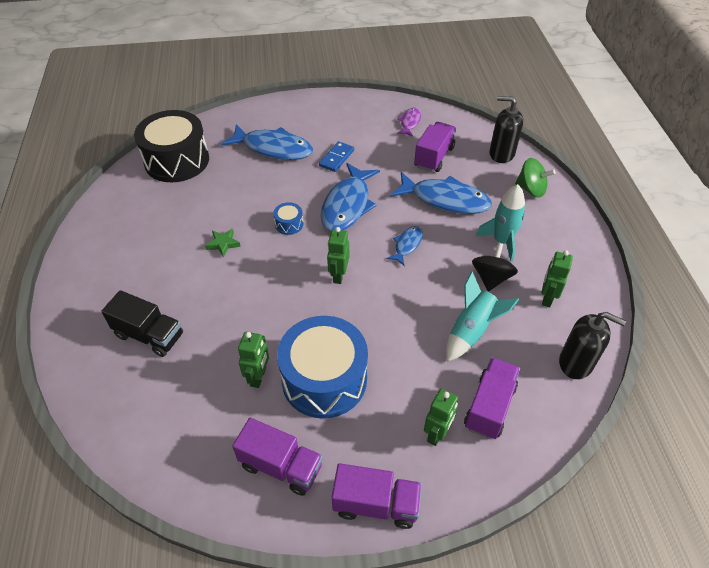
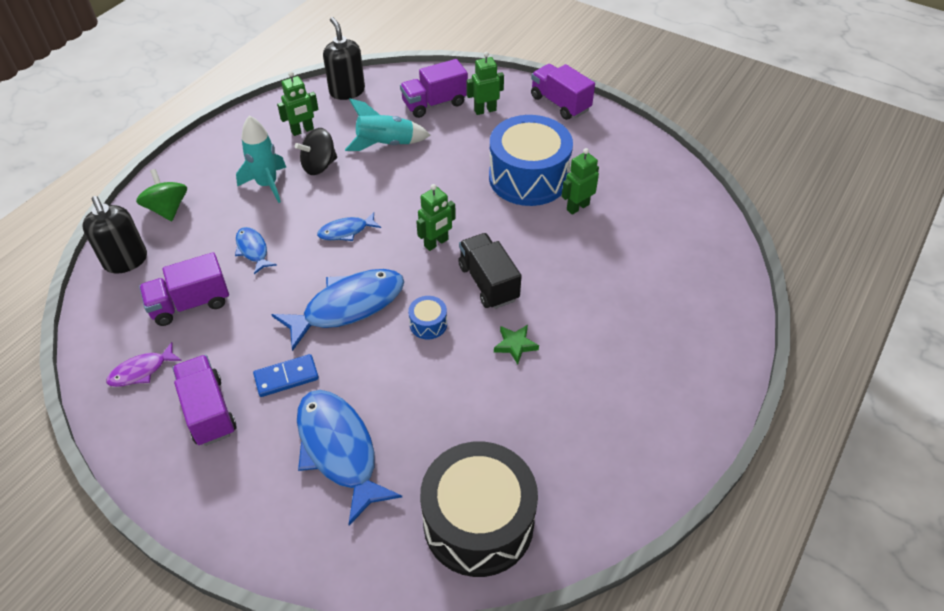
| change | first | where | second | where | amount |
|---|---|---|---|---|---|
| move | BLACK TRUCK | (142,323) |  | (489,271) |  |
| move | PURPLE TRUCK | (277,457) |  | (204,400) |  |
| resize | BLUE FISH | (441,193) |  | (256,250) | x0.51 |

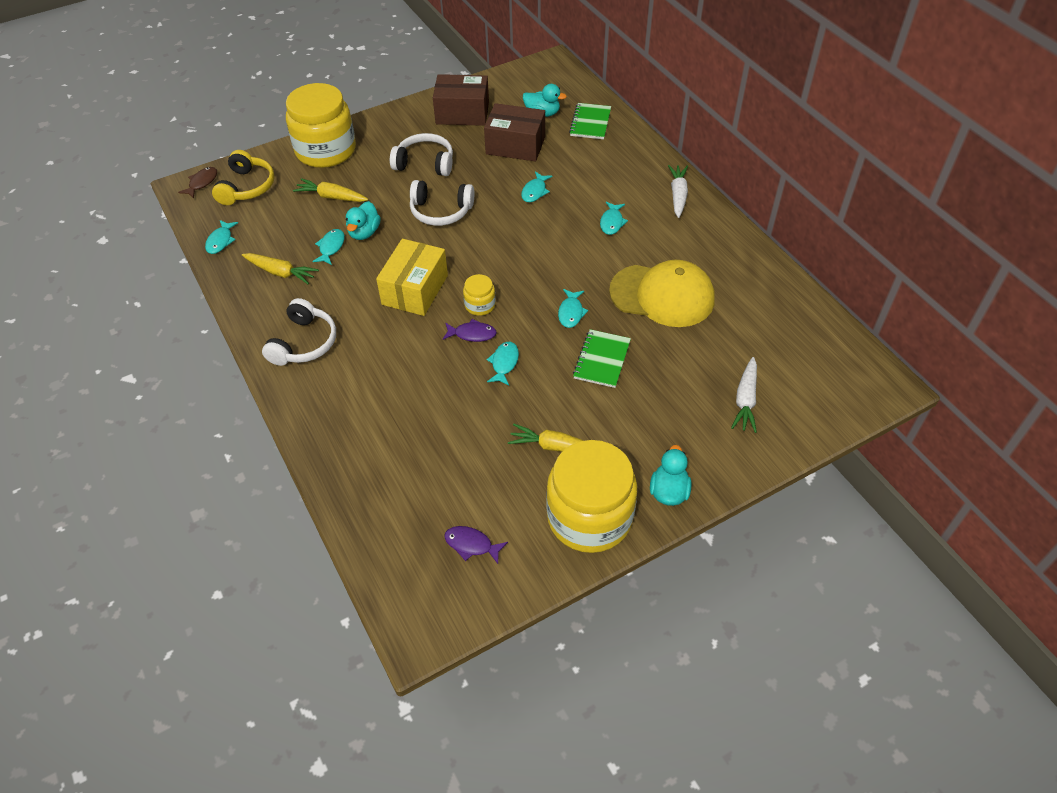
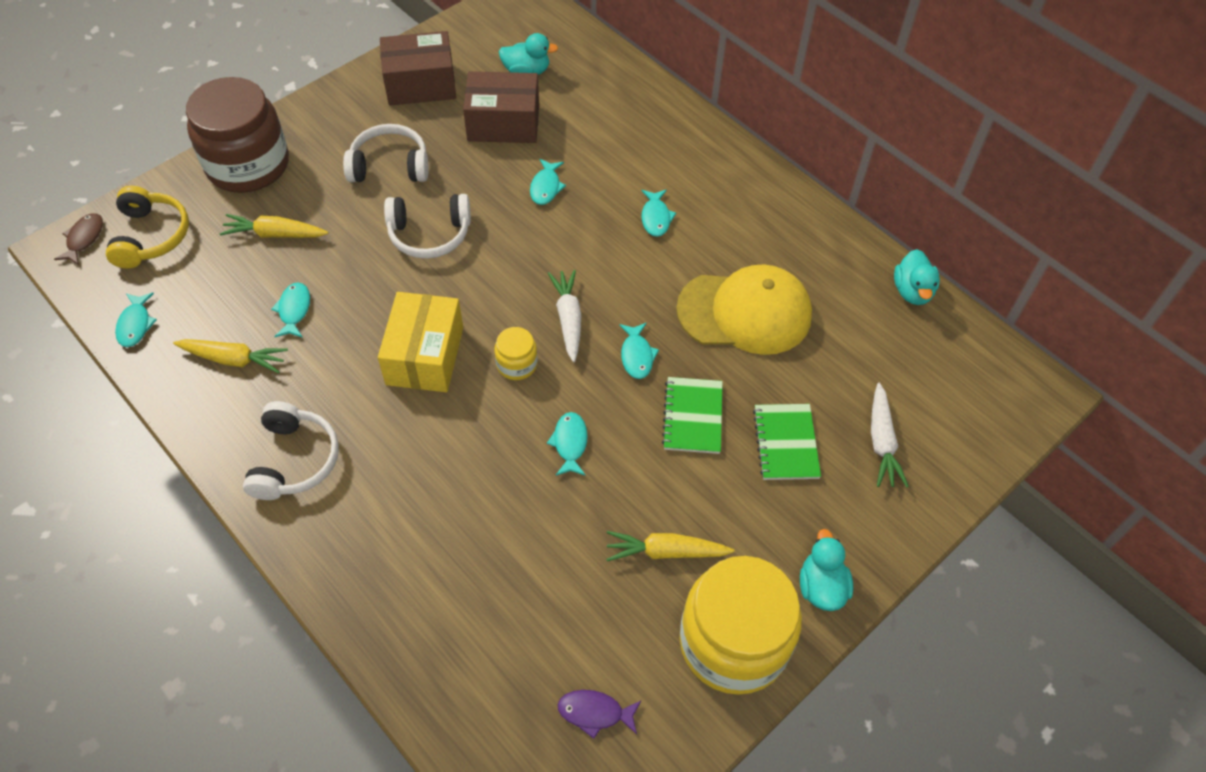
| change | first | where | second | where | amount |
|---|---|---|---|---|---|
| recolor | YELLOW JAR | (321,125) | BROWN JAR | (237,135) |  |
| move | TURQUOISE DUCK | (363,220) |  | (917,277) |  |
| delete | PURPLE FISH | (470,330) |  |  |  |
| move | GREEN NOTEBOOK | (590,121) |  | (787,442) |  |
| move | WHITE CARROT | (678,191) |  | (564,316) |  |

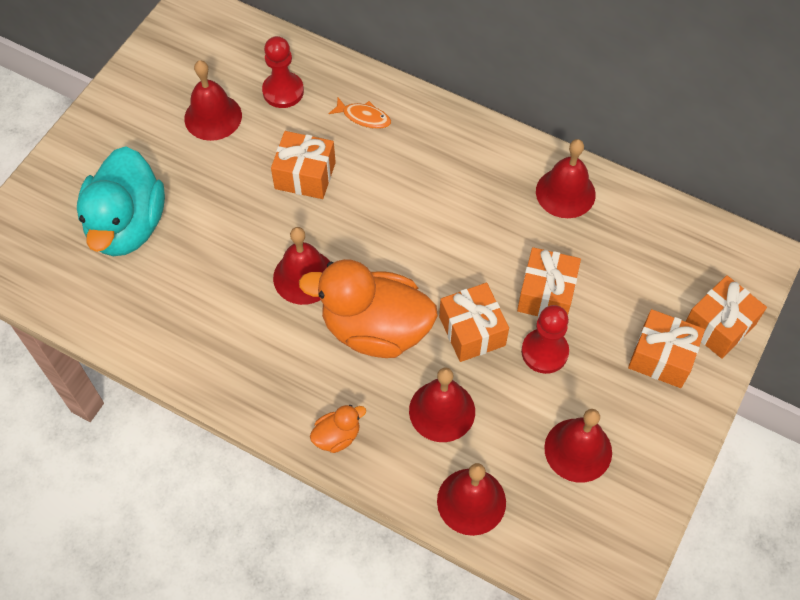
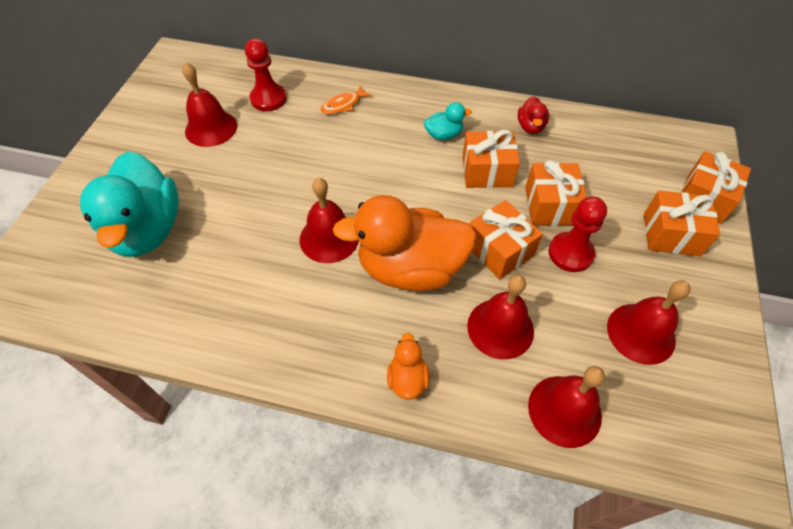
| change | first | where | second | where | amount |
|---|---|---|---|---|---|
| move | ORANGE GIFT | (303,165) |  | (491,159) |  |
| rotate | ORANGE DUCK | (338,429) |  | (408,366) | 45 degrees counterclockwise |
| rotate | ORANGE FISH | (360,113) |  | (346,99) | 135 degrees clockwise |
| replace | RED BELL | (566,178) | RED DUCK | (533,115) |  |
| insert |  |  | TURQUOISE DUCK | (448,121) |  |

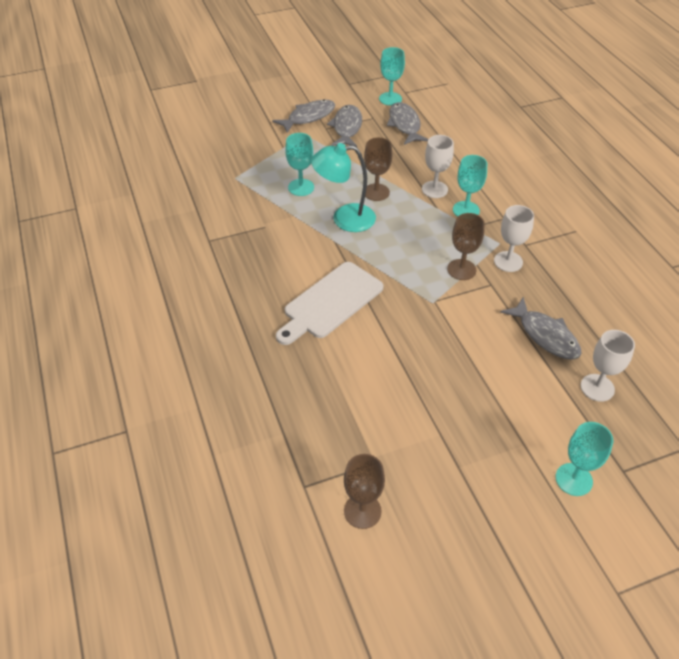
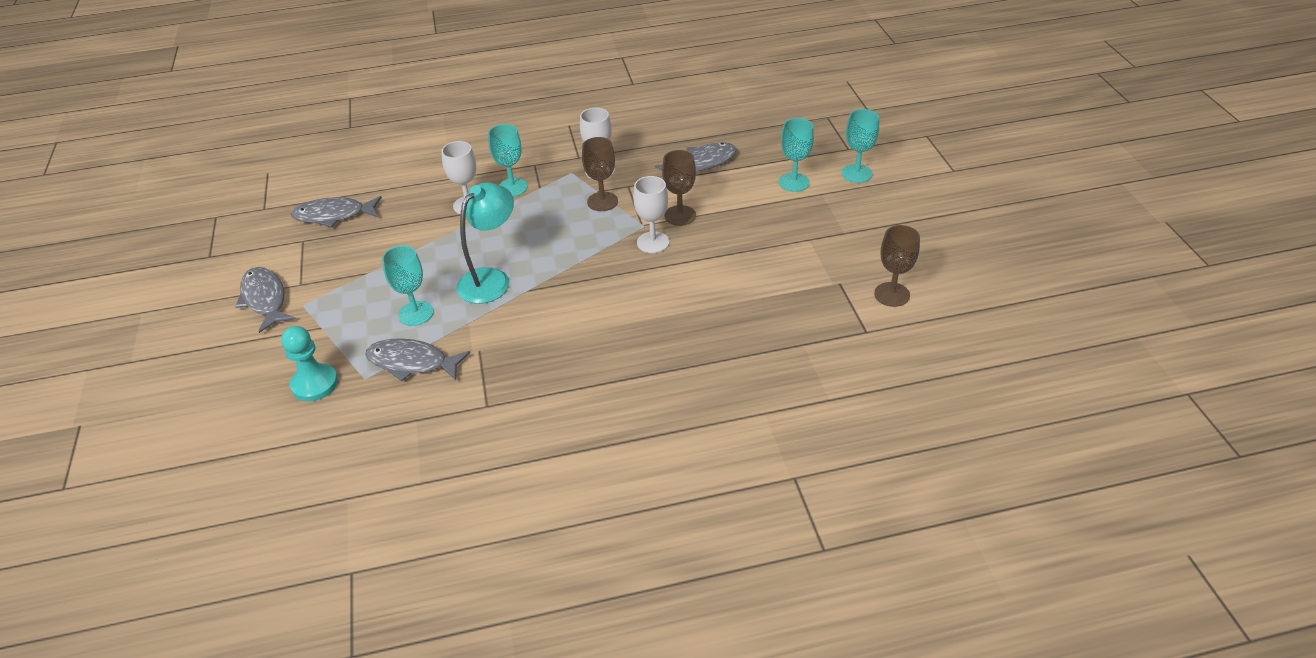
| change | first | where | second | where | amount |
|---|---|---|---|---|---|
| delete | WHITE CUTTING BOARD | (330,303) |  |  |  |
| rotate | TURQUOISE LAMP | (343,187) |  | (485,243) | 150 degrees counterclockwise |
| move | GREY FISH | (344,126) |  | (417,360) |  |
| move | BROWN GOBLET | (378,169) |  | (679,188) |  |
| move | TURQUOISE GOBLET | (392,76) |  | (796,155) |  |
| move | WHITE GOBLET | (608,366) |  | (651,214) |  |
| insert |  |  | TURQUOISE PAWN | (309,363) |  |

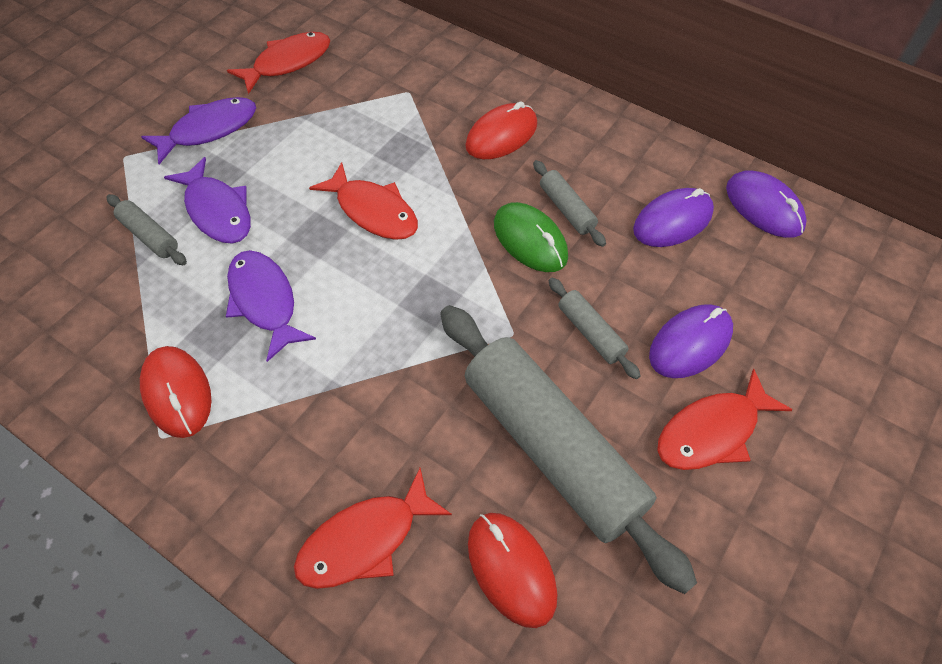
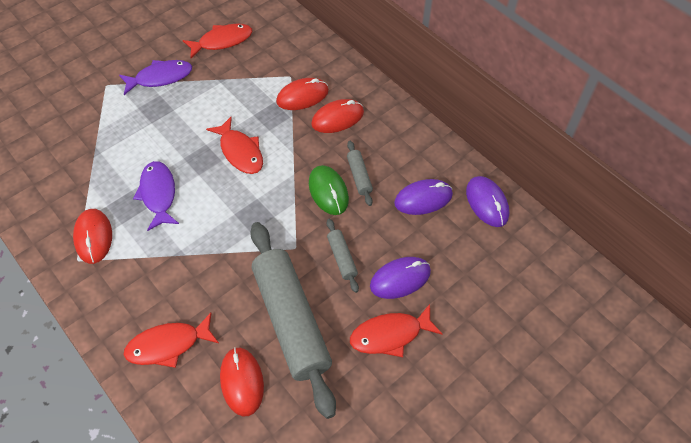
| change | first | where | second | where | amount |
|---|---|---|---|---|---|
| delete | GREY ROLLING PIN | (146,229) |  |  |  |
| delete | PURPLE FISH | (207,200) |  |  |  |
| insert |  |  | RED MOUSE | (302,94) |  |

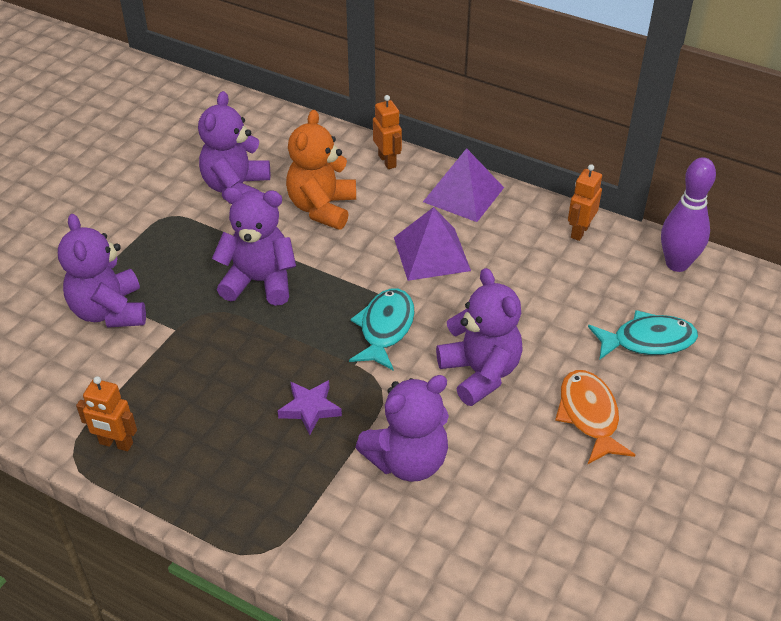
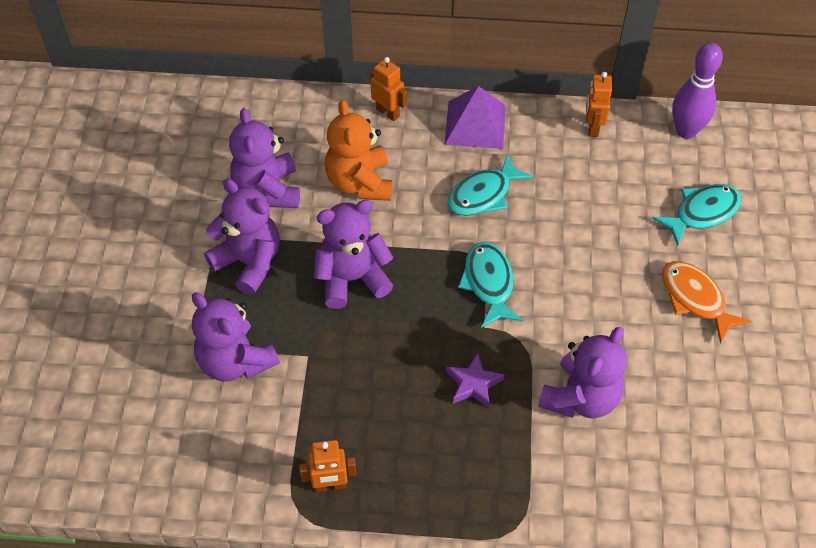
| change | first | where | second | where | amount |
|---|---|---|---|---|---|
| replace | PURPLE PYRAMID | (432,244) | TURQUOISE FISH | (491,184) |  |
| move | PURPLE TEDDY BEAR | (479,337) |  | (242,237) |  |

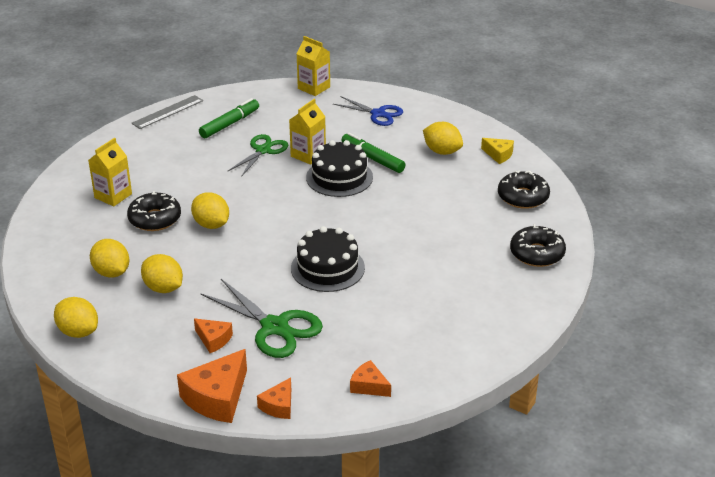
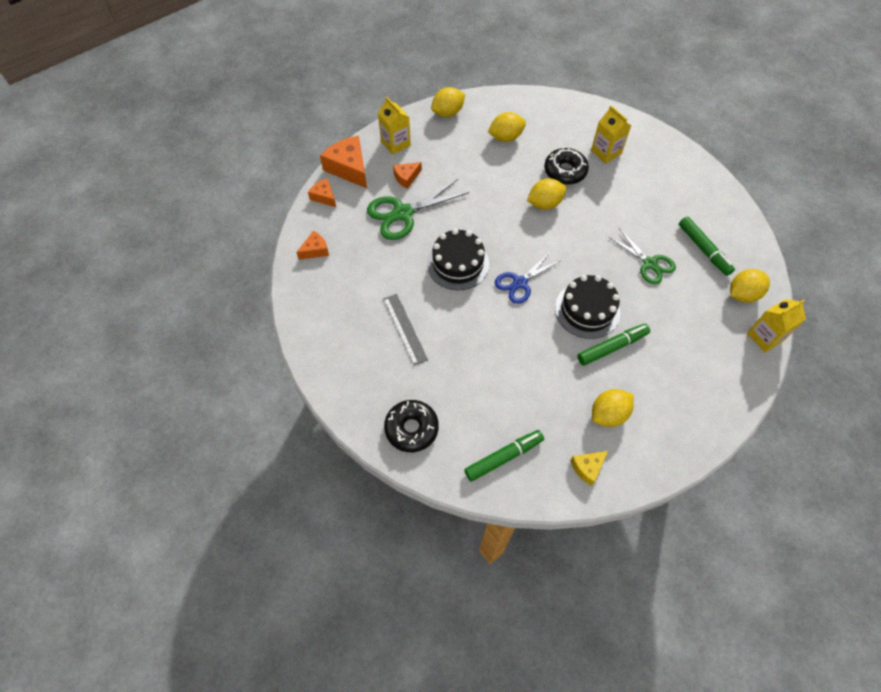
| change | first | where | second | where | amount |
|---|---|---|---|---|---|
| move | GREY RULER | (167,112) |  | (405,330) |  |
| move | YELLOW LEMON | (162,273) |  | (750,286) |  |
| move | YELLOW CARTON | (307,132) |  | (394,126) |  |
| move | BLUE SCISSORS | (368,111) |  | (527,278) |  |
| replace | BLACK DONUT | (524,189) | GREEN MARKER | (504,456) |  |

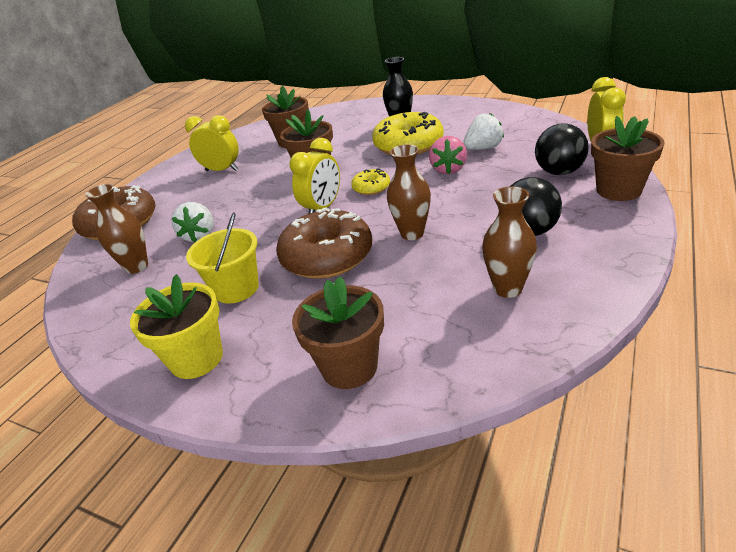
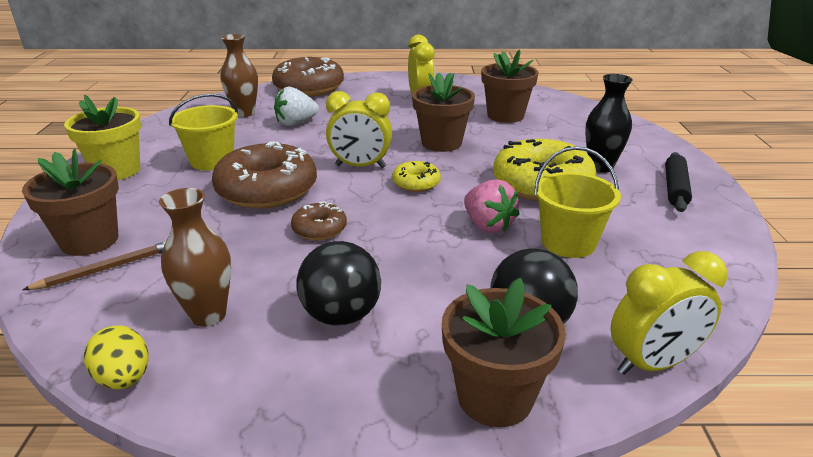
| change | first | where | second | where | amount |
|---|---|---|---|---|---|
| replace | BROWN VASE | (409,192) | BROWN DONUT | (319,221) |  |
| rotate | PINK STRAWBERRY | (448,155) |  | (491,206) | 105 degrees counterclockwise |
| replace | WHITE STRAWBERRY | (483,131) | YELLOW BUCKET | (577,202) |  |
| insert |  |  | BROWN PENCIL | (94,266) |  |
| insert |  |  | YELLOW EGG | (116,357) |  |
| insert |  |  | BLACK ROLLING PIN | (678,182) |  |

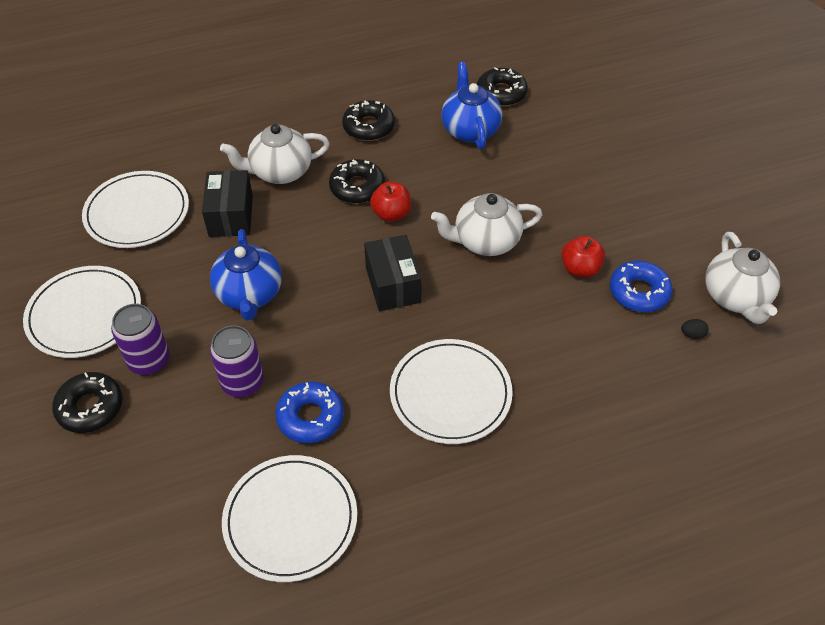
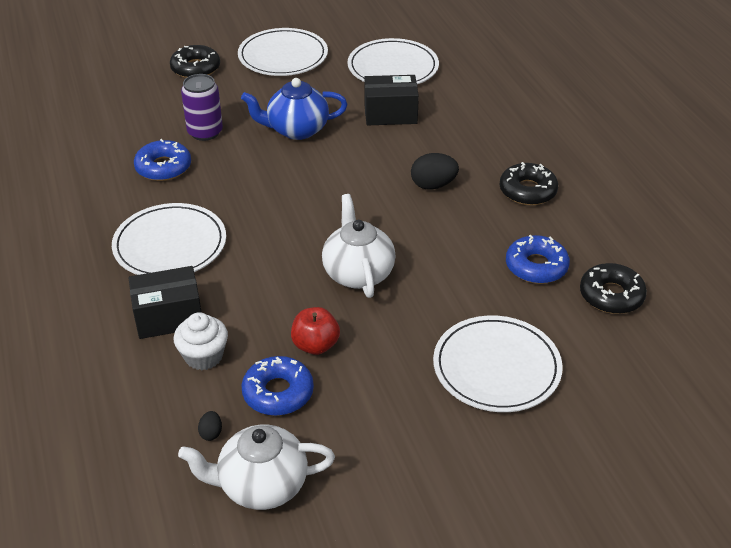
| change | first | where | second | where | amount |
|---|---|---|---|---|---|
| delete | PURPLE CAN | (140,339) |  |  |  |
| delete | WHITE TEAPOT | (275,154) |  |  |  |
| move | WHITE PLATE | (289,518) |  | (498,363) |  |
| replace | BLACK DONUT | (357,181) | BLACK EGG | (435,171) |  |
| move | BLACK BOX | (393,273) |  | (165,302) |  |
| delete | RED APPLE | (390,202) |  |  |  |
| replace | BLUE TEAPOT | (472,106) | BLUE DONUT | (538,259) |  |
| insert |  |  | WHITE CUPCAKE | (201,341) |  |

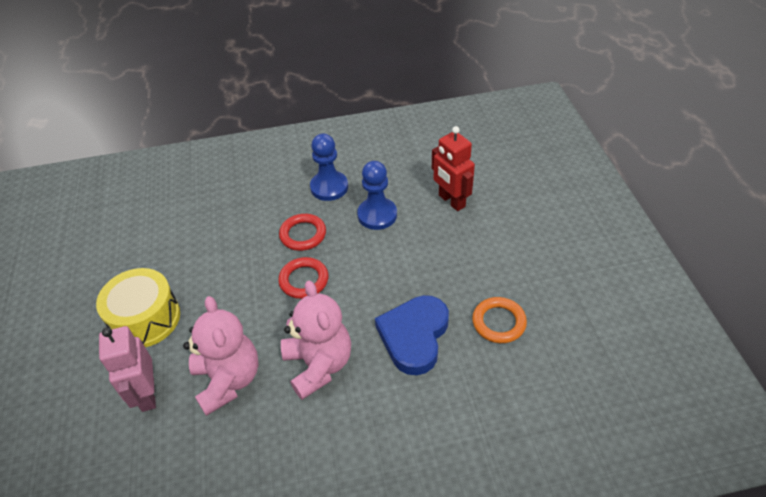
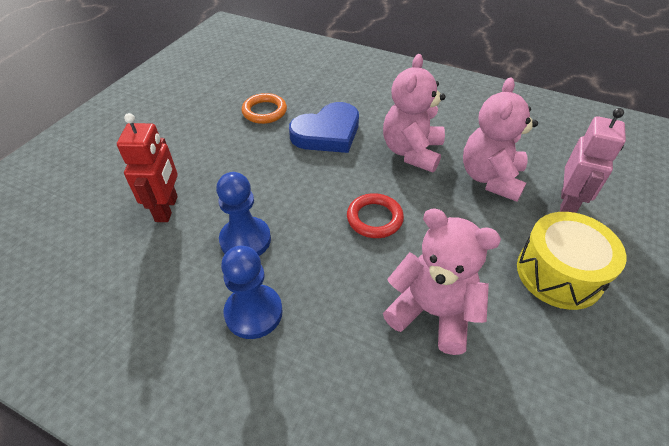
| change | first | where | second | where | amount |
|---|---|---|---|---|---|
| delete | RED RING | (302,232) |  |  |  |
| insert |  |  | PINK TEDDY BEAR | (442,281) |  |

